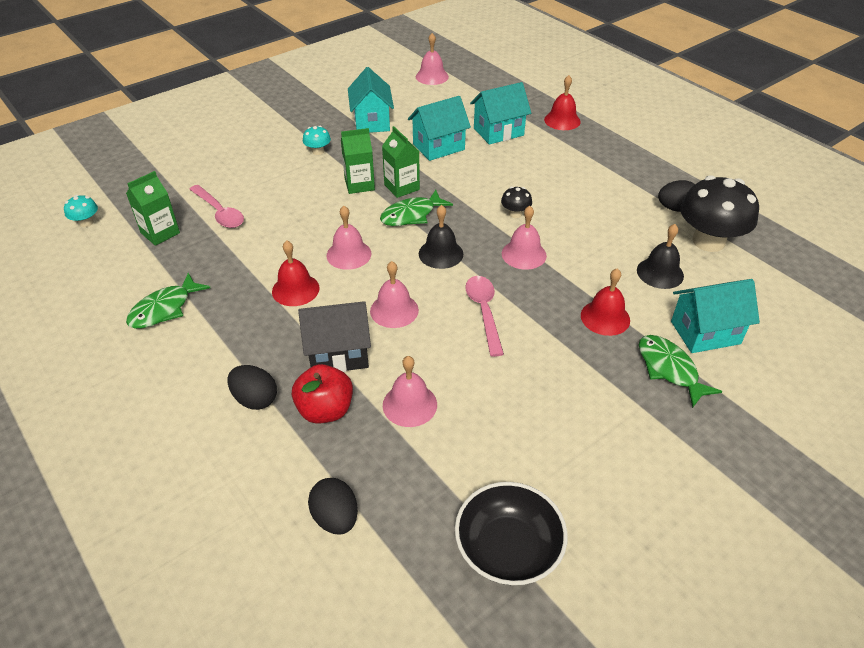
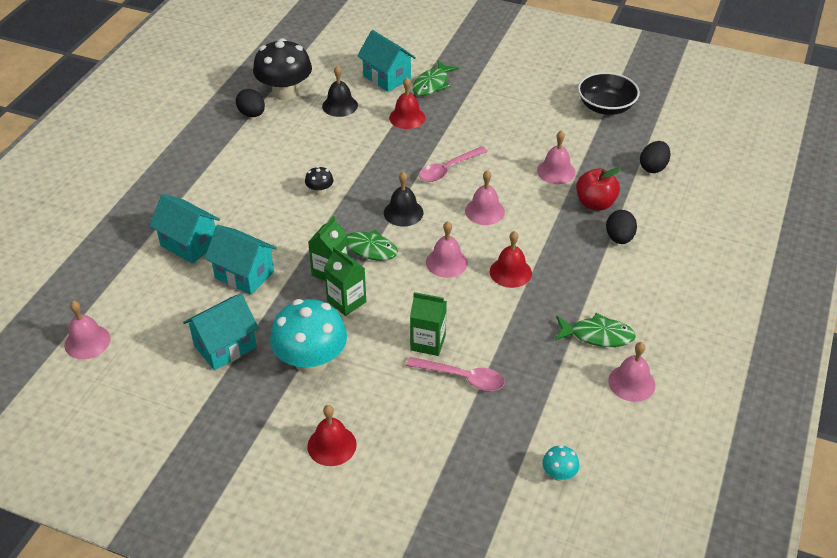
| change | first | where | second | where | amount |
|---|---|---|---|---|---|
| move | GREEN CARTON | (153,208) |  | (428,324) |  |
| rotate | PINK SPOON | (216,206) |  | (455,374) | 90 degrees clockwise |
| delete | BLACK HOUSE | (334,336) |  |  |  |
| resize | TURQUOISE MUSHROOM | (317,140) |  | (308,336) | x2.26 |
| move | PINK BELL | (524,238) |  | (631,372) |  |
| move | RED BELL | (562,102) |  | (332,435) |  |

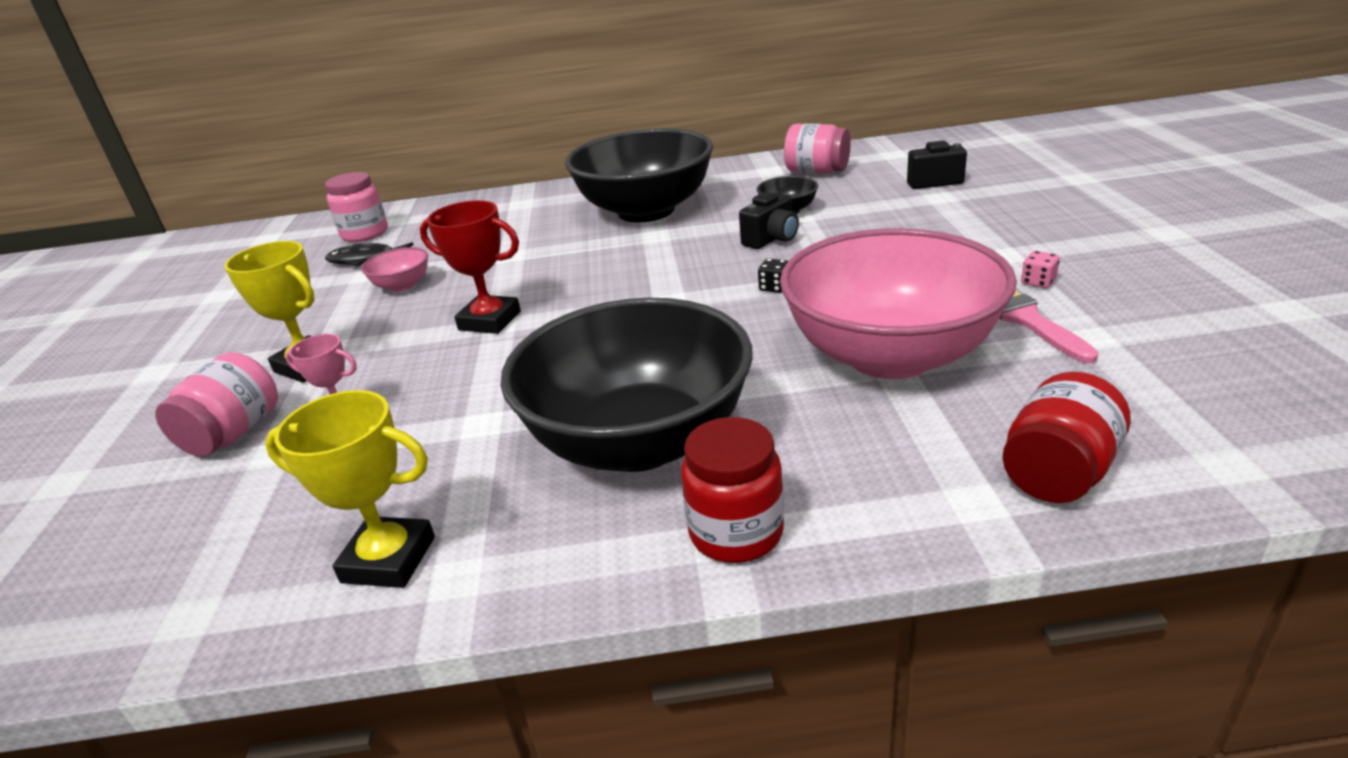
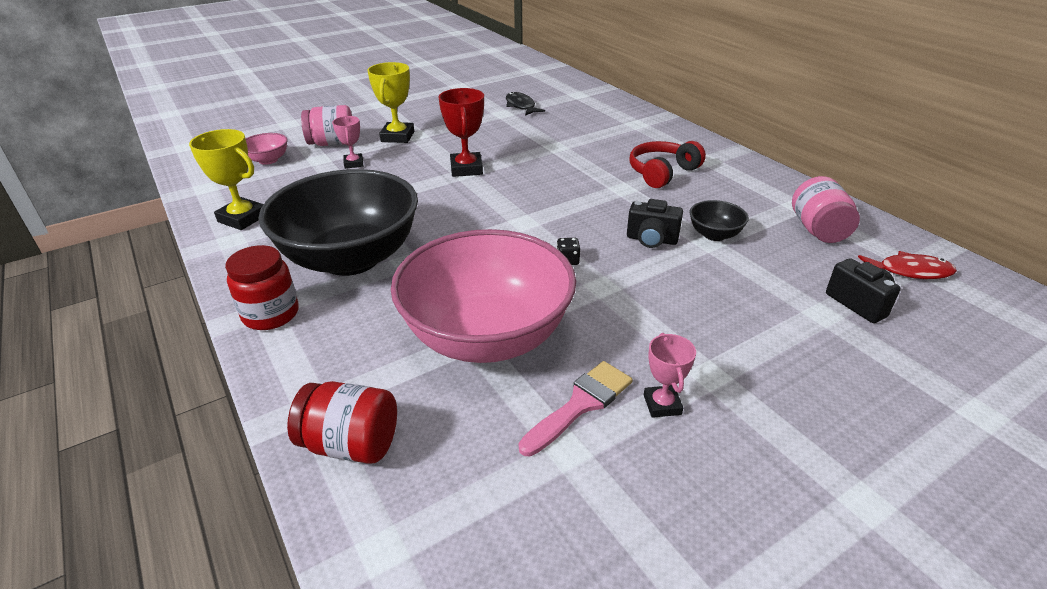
| change | first | where | second | where | amount |
|---|---|---|---|---|---|
| rotate | YELLOW TROPHY | (350,489) |  | (226,179) | 45 degrees counterclockwise |
| delete | PINK JAR | (356,207) |  |  |  |
| move | PINK BOWL | (394,269) |  | (267,149) |  |
| replace | BLACK BOWL | (639,175) | RED HEADPHONES | (668,164) |  |
| replace | PINK DICE | (1040,269) | PINK TROPHY | (670,375) |  |
| insert |  |  | RED FISH | (907,265) |  |

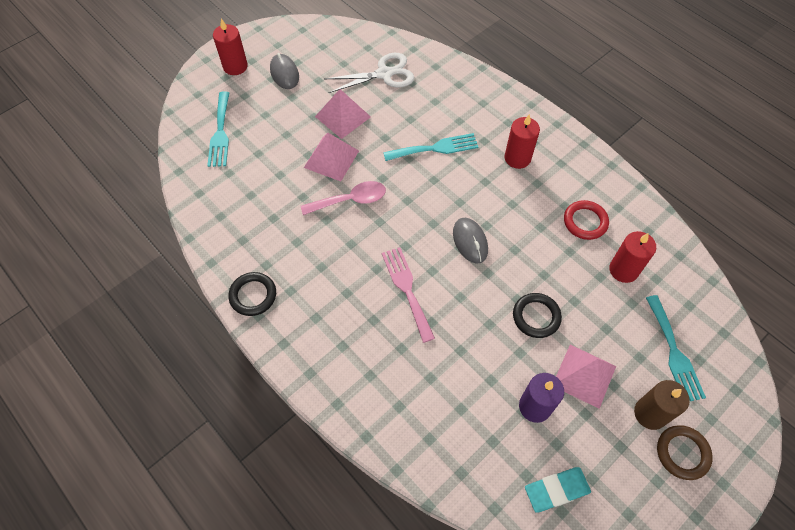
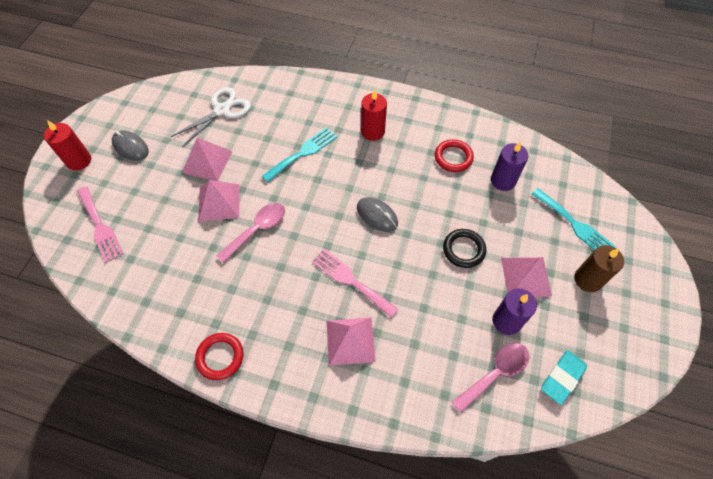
| change | first | where | second | where | amount |
|---|---|---|---|---|---|
| recolor | TURQUOISE FORK | (218,129) | PINK FORK | (100,224) |  |
| recolor | BLACK RING | (252,294) | RED RING | (219,356) |  |
| recolor | RED CANDLE | (632,257) | PURPLE CANDLE | (509,166) |  |
| delete | BROWN RING | (685,452) |  |  |  |
| insert |  |  | PINK PYRAMID | (351,341) |  |
| insert |  |  | PINK SPOON | (490,378) |  |

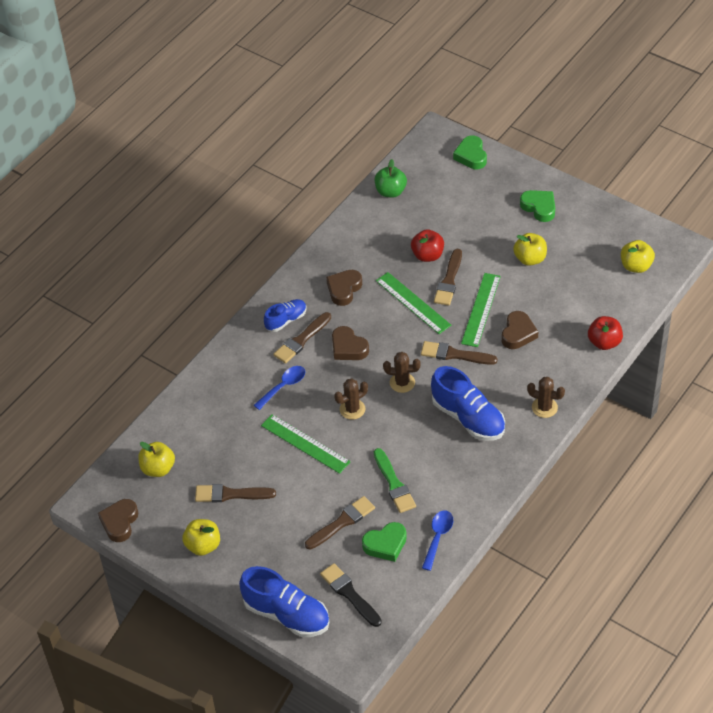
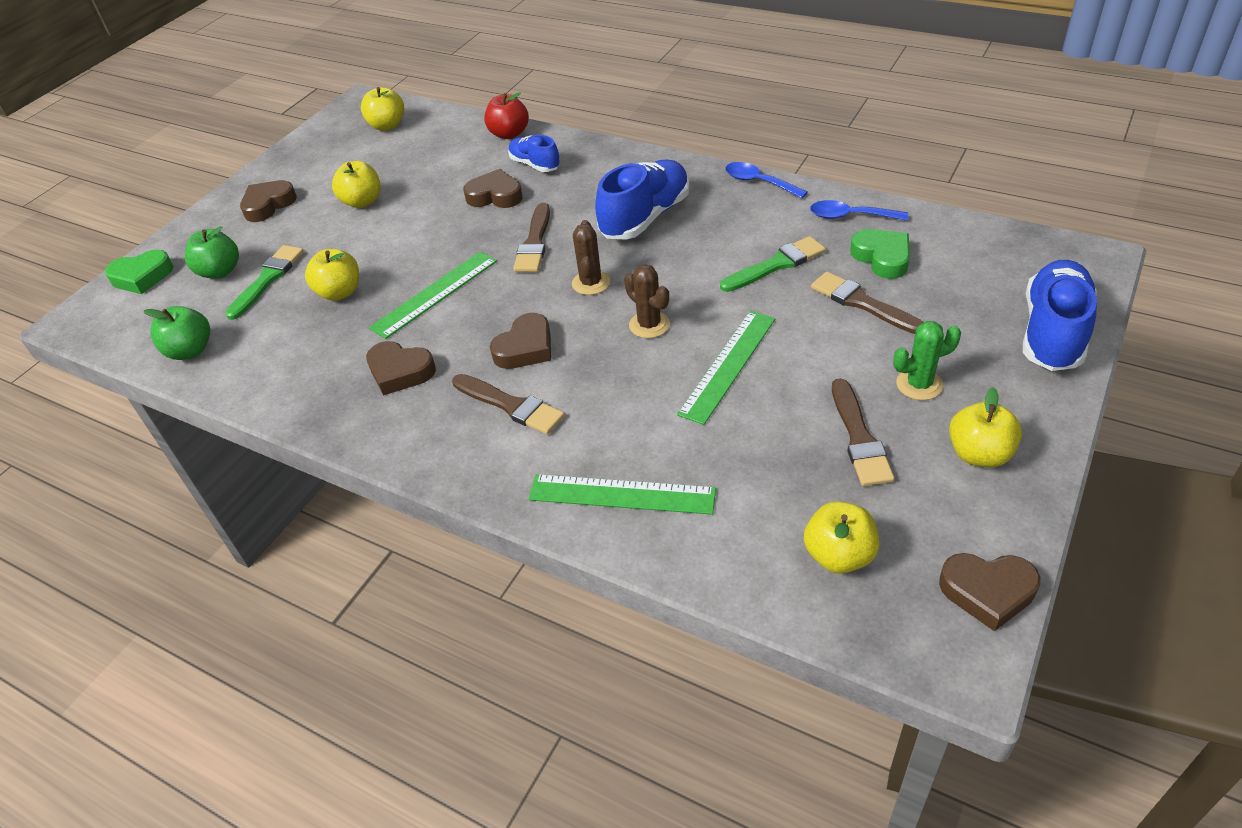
| change | first | where | second | where | amount |
|---|---|---|---|---|---|
| move | BLUE SPOON | (279,388) |  | (766,180) |  |
| move | BLUE SHOE | (285,315) |  | (534,153) |  |
| delete | BLACK BRUSH | (351,595) |  |  |  |
| recolor | RED APPLE | (427,245) | YELLOW APPLE | (332,275) |  |
| delete | BROWN BRUSH | (448,277) |  |  |  |
| move | GREEN RULER | (481,310) |  | (622,494) |  |
| recolor | GREEN HEART | (537,206) | BROWN HEART | (268,201) |  |
| delete | BROWN CACTUS | (546,397) |  |  |  |
| insert |  |  | GREEN APPLE | (212,252) |  |
| insert |  |  | GREEN BRUSH | (264,282) |  |
| insert |  |  | GREEN CACTUS | (927,360) |  |

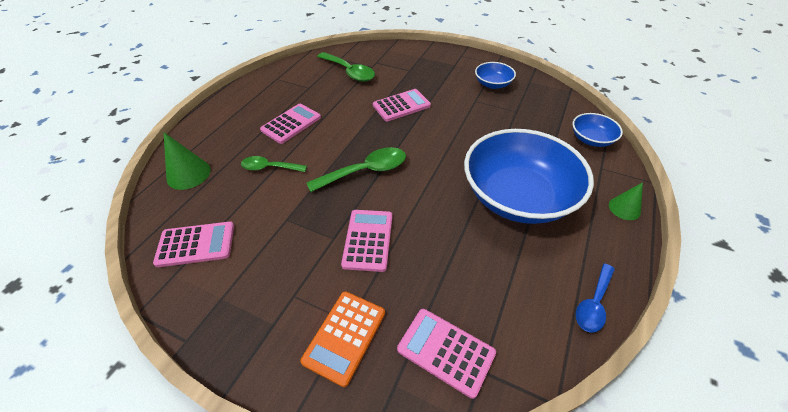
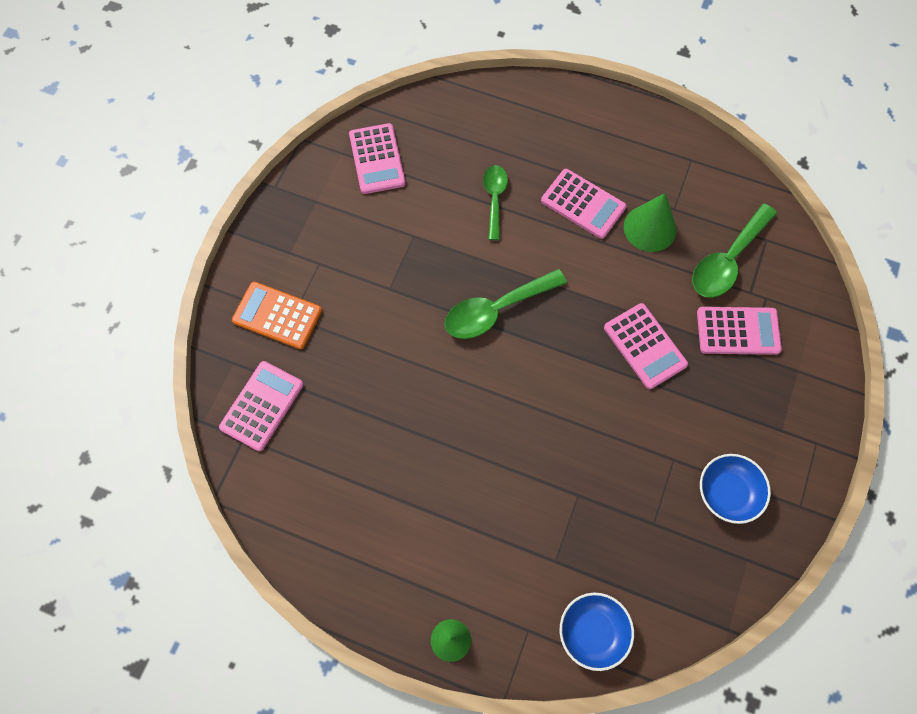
| change | first | where | second | where | amount |
|---|---|---|---|---|---|
| move | GREEN CONE | (187,161) |  | (650,222) |  |
| rotate | GREEN SPOON | (356,169) |  | (505,304) | 90 degrees clockwise |
| move | PINK CALCULATOR | (366,241) |  | (739,331) |  |
| delete | BLUE BOWL | (529,176) |  |  |  |
| delete | BLUE SPOON | (595,297) |  |  |  |

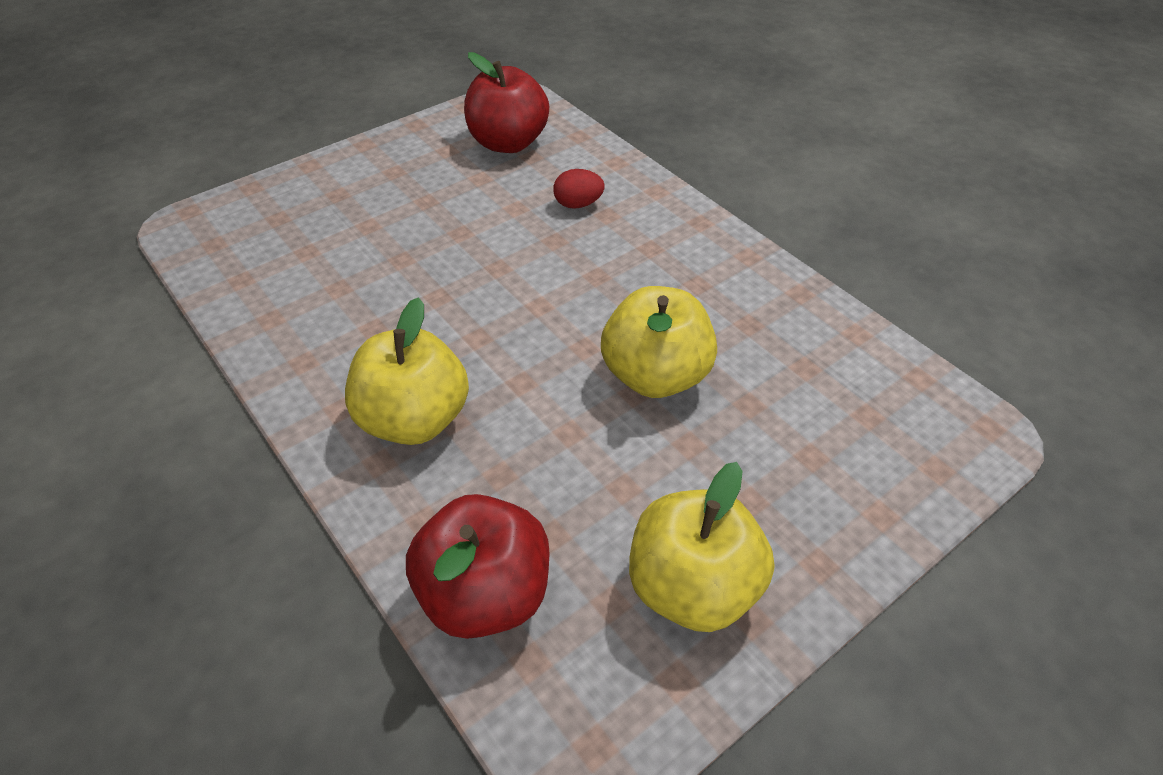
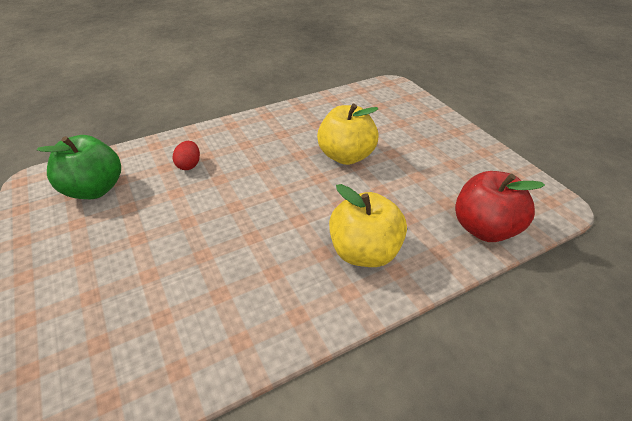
| change | first | where | second | where | amount |
|---|---|---|---|---|---|
| recolor | RED APPLE | (506,102) | GREEN APPLE | (79,167) |  |
| delete | YELLOW APPLE | (701,547) |  |  |  |

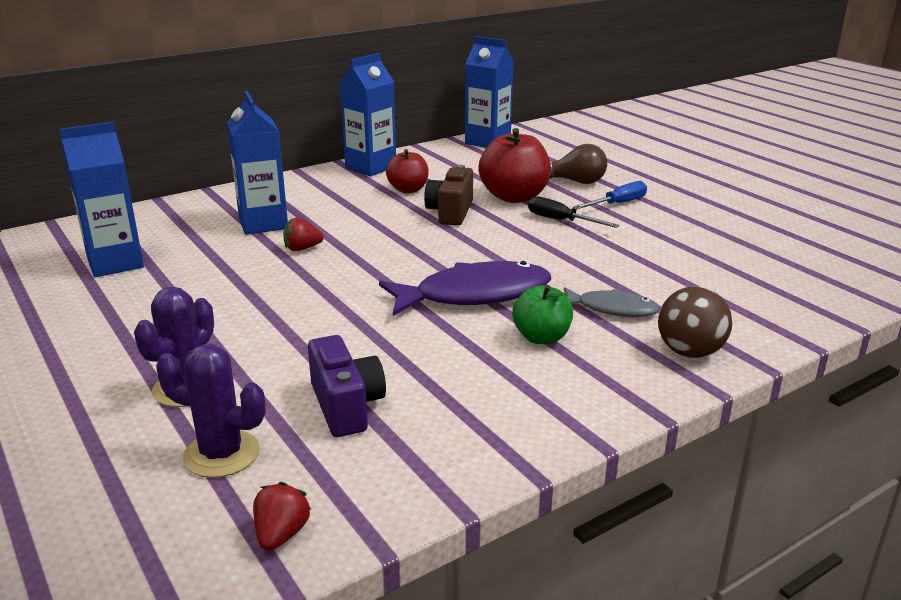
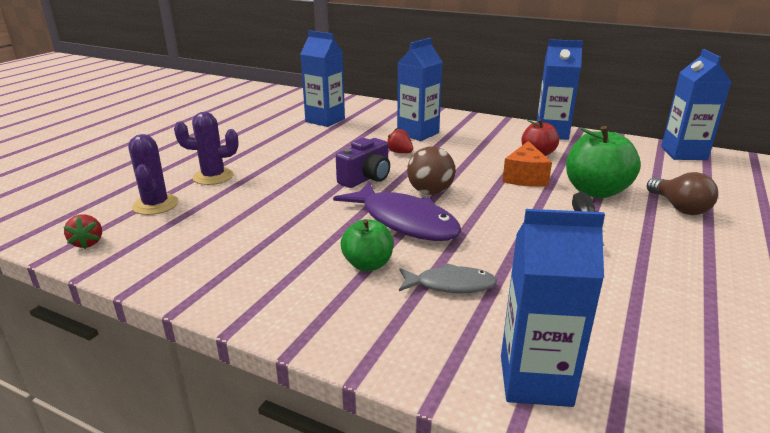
| change | first | where | second | where | amount |
|---|---|---|---|---|---|
| rotate | RED STRAWBERRY | (282,516) |  | (83,231) | 90 degrees clockwise |
| move | PURPLE CAMERA | (347,386) |  | (363,163) |  |
| replace | BROWN CAMERA | (448,195) | ORANGE CHEESE | (527,164) |  |
| recolor | RED APPLE | (514,165) | GREEN APPLE | (603,162) |  |
| rotate | GREY FISH | (612,302) |  | (448,278) | 75 degrees counterclockwise |
| delete | BLUE SCREWDRIVER | (610,195) |  |  |  |
| move | BROWN BALL | (695,322) |  | (431,170) |  |
| insert |  |  | BLUE CARTON | (553,308) |  |

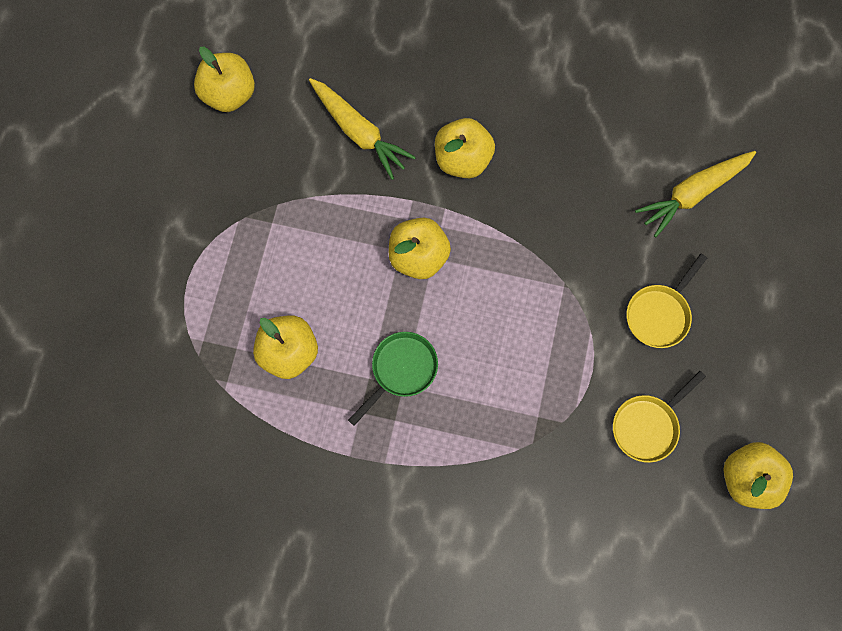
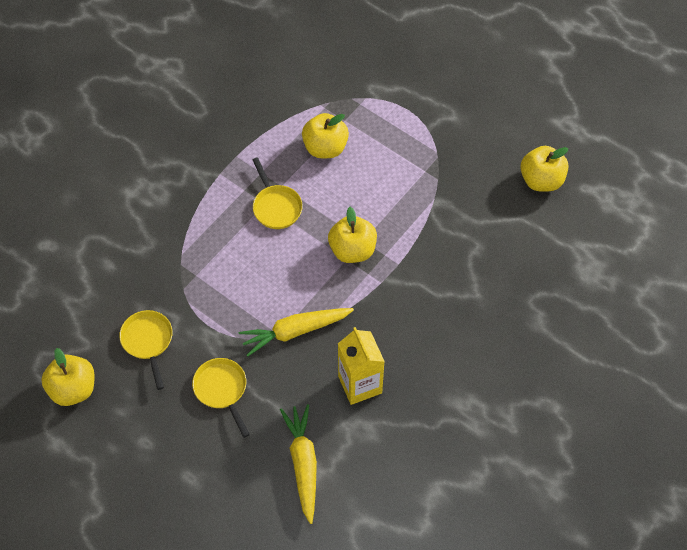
| change | first | where | second | where | amount |
|---|---|---|---|---|---|
| move | YELLOW CARROT | (362,129) |  | (296,332) |  |
| recolor | GREEN PAN | (393,379) | YELLOW PAN | (277,193) |  |
| delete | YELLOW APPLE | (465,148) |  |  |  |
| insert |  |  | YELLOW CARTON | (361,366) |  |

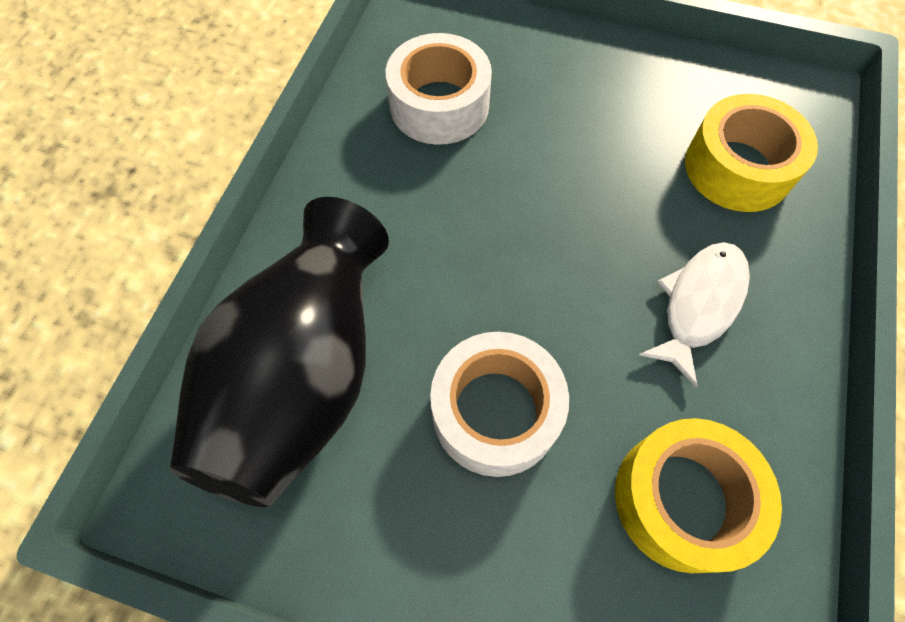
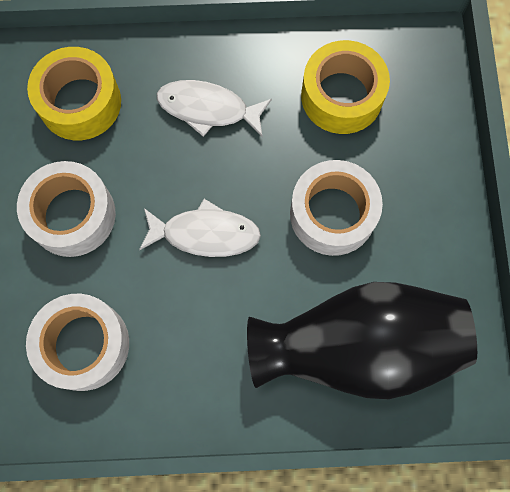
| change | first | where | second | where | amount |
|---|---|---|---|---|---|
| insert |  |  | WHITE TAPE | (66,209) |  |
| insert |  |  | WHITE FISH | (200,228) |  |

